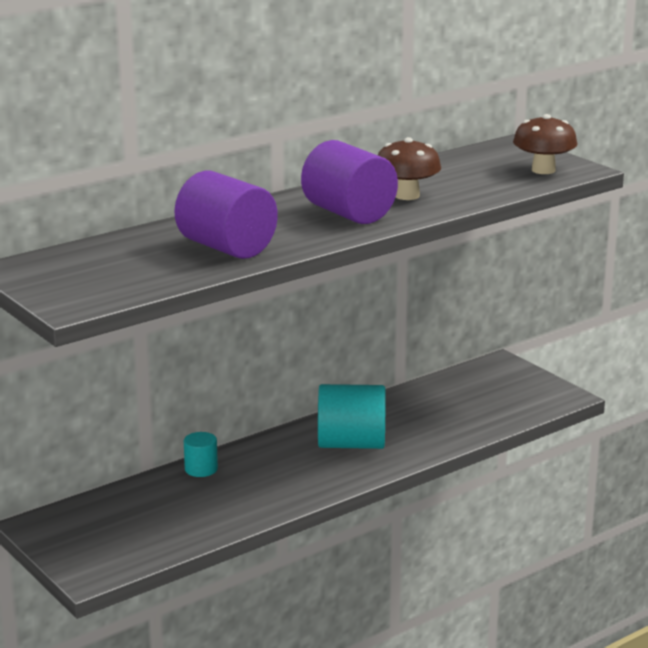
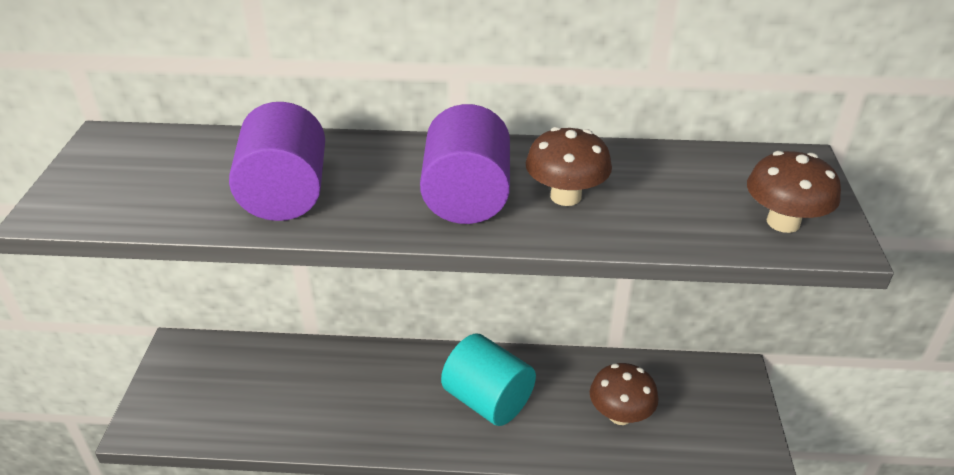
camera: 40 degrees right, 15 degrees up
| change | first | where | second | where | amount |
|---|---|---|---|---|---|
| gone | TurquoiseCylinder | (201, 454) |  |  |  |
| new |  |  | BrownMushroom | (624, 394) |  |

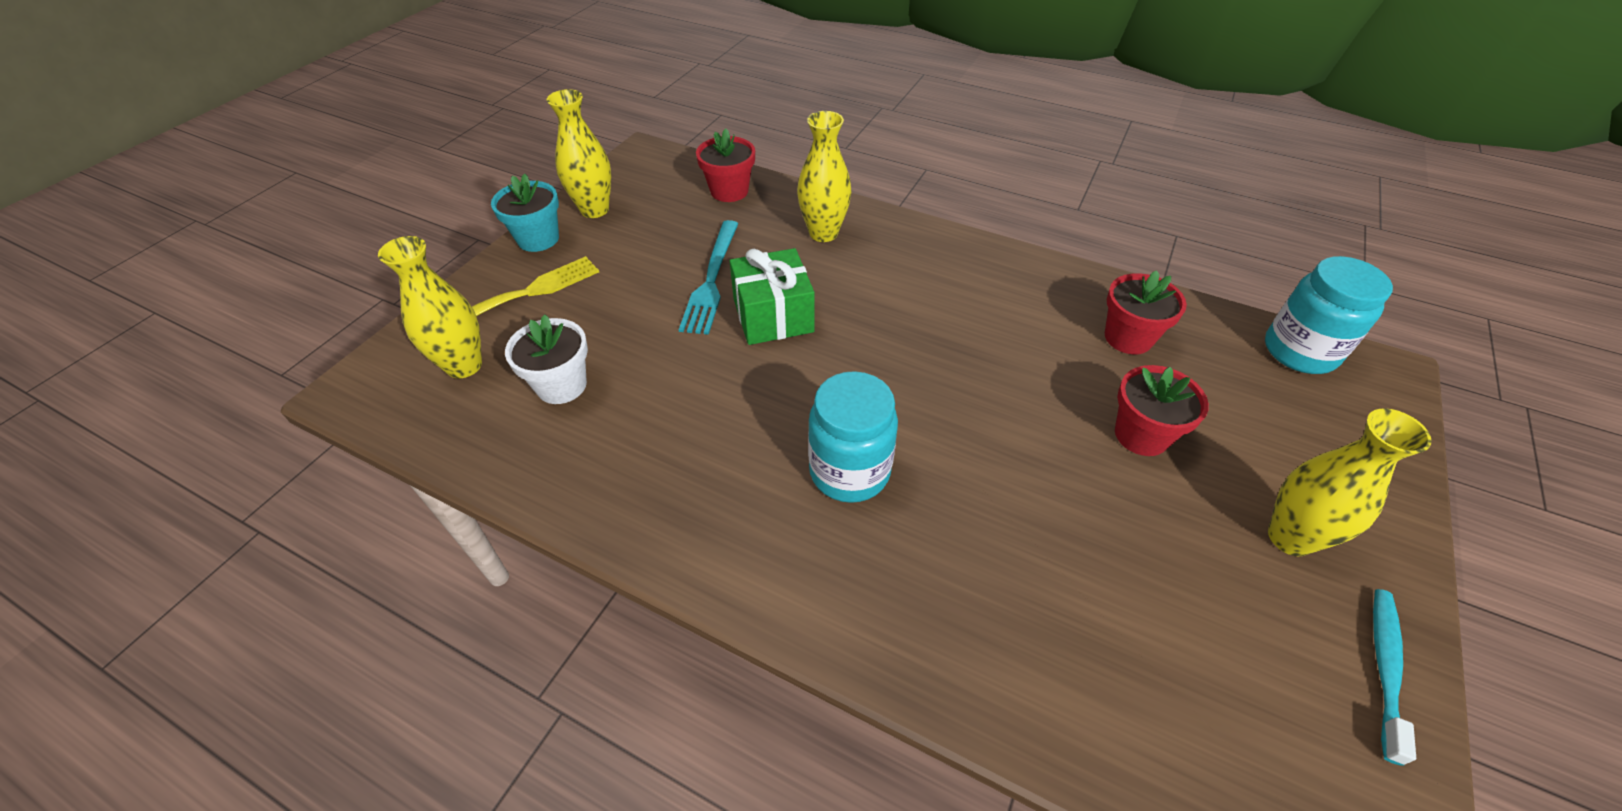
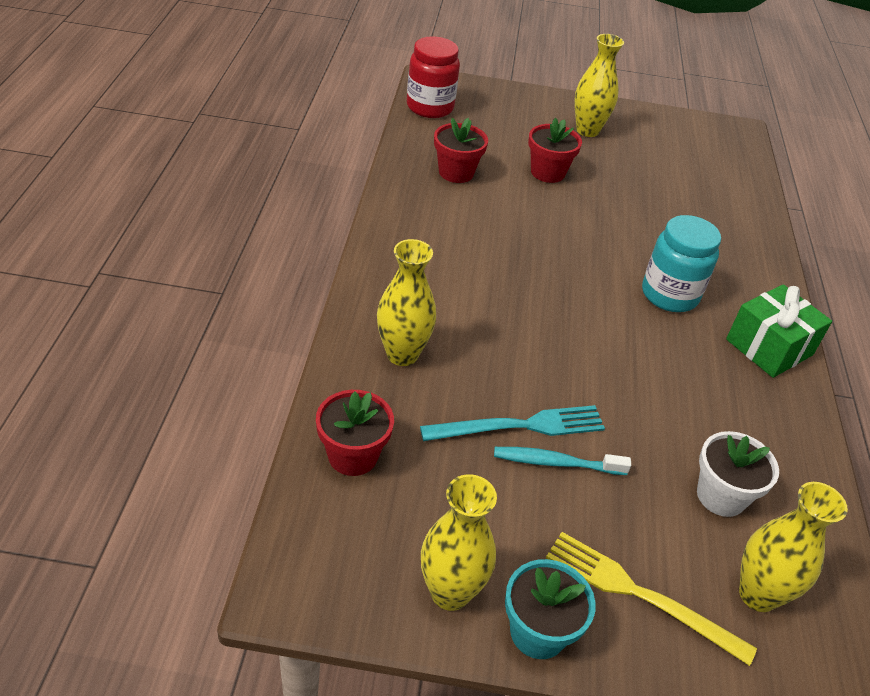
camera: 115 degrees left, 5 degrees down
| change | first | where | second | where | amount |
|---|---|---|---|---|---|
| shifted | GreenGift | (772, 296) |  | (779, 331) |  |
| shifted | TurquoiseToothbrush | (1394, 677) |  | (562, 461) |  |
| repainted | TurquoiseJar | (1329, 315) | RedJar | (433, 77) |  |

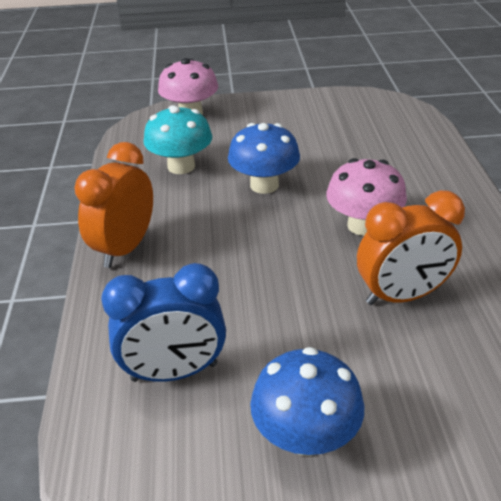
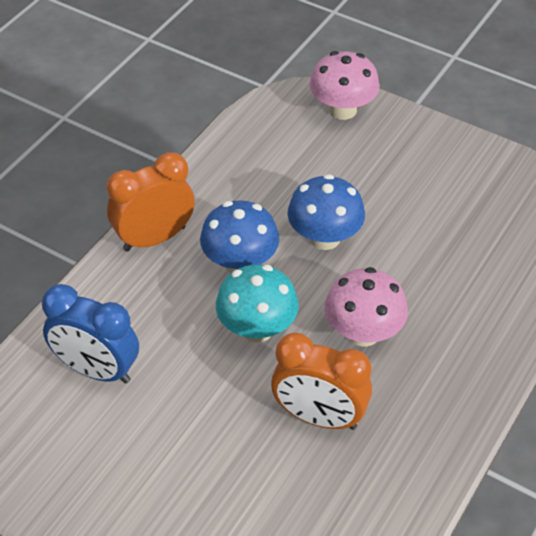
camera: 35 degrees right, 10 degrees up
| change | first | where | second | where | amount |
|---|---|---|---|---|---|
| shifted | TurquoiseMushroom | (178, 139) |  | (257, 303) |  |
| shifted | BlueMushroom | (307, 401) |  | (239, 236) |  |

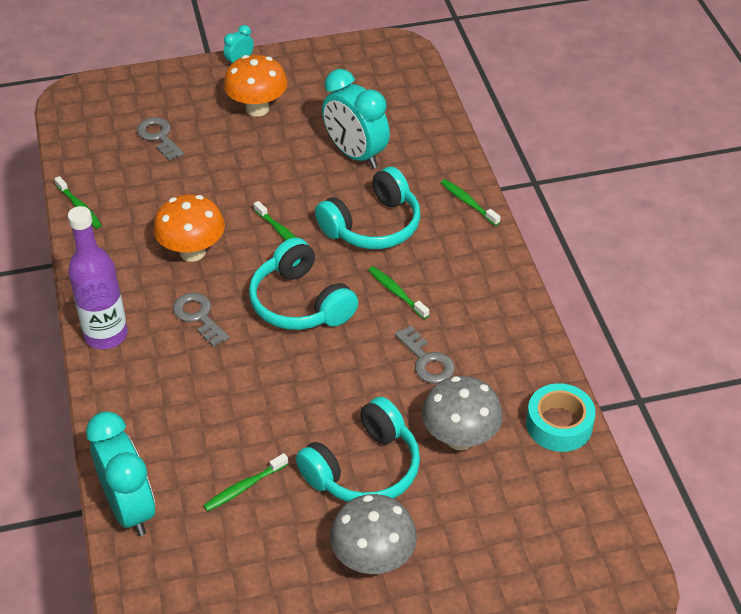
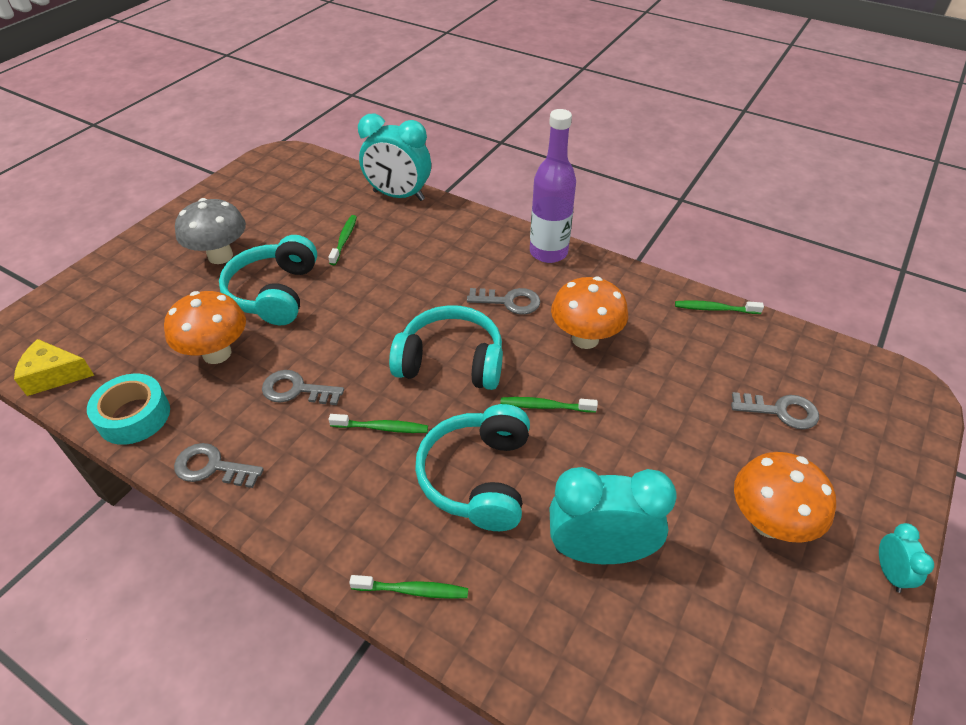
camera: 135 degrees right, 0 degrees up
| change | first | where | second | where | amount |
|---|---|---|---|---|---|
| new |  |  | YellowCheese | (54, 367) |  |
| new |  |  | GreyKey | (219, 465) |  |
| repainted | GreyMushroom | (462, 413) | OrangeMushroom | (205, 327) |  |

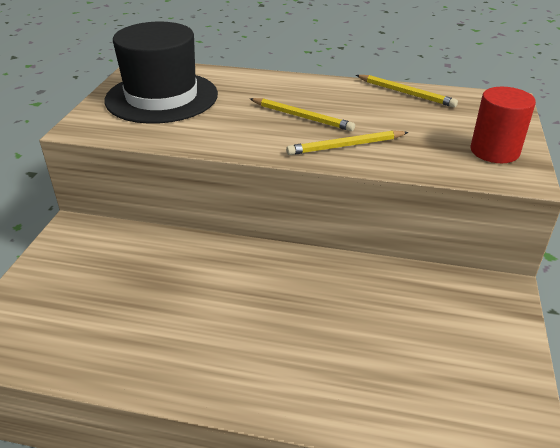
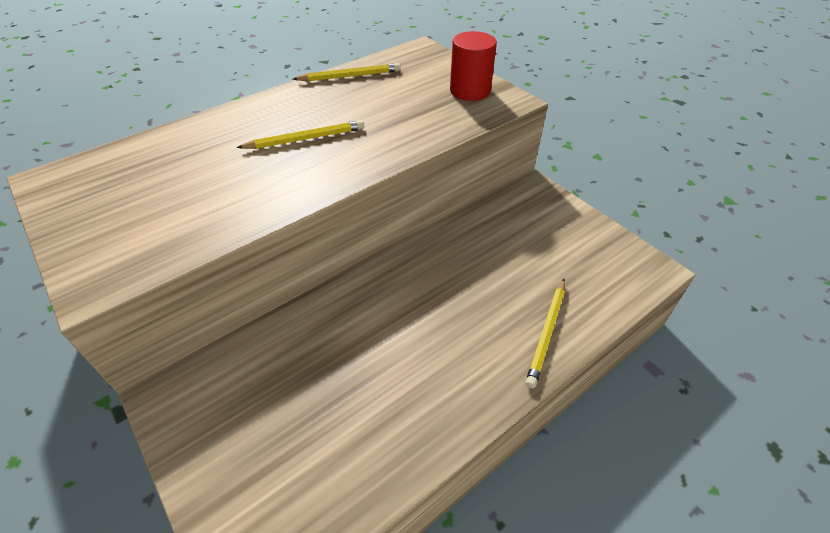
camera: 50 degrees left, 10 degrees up
| change | first | where | second | where | amount |
|---|---|---|---|---|---|
| gone | BlackHat | (161, 73) |  |  |  |
| shifted | YellowPencil | (347, 142) |  | (545, 333) |  |

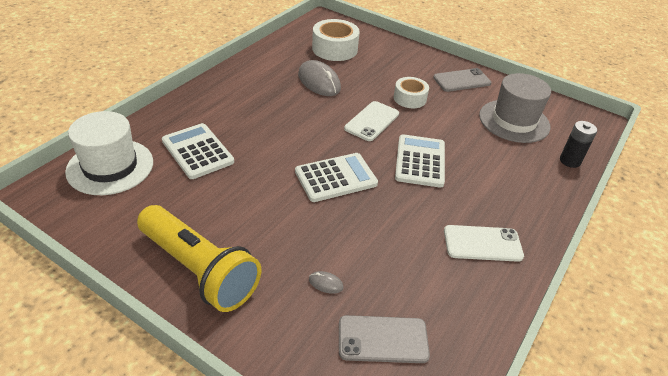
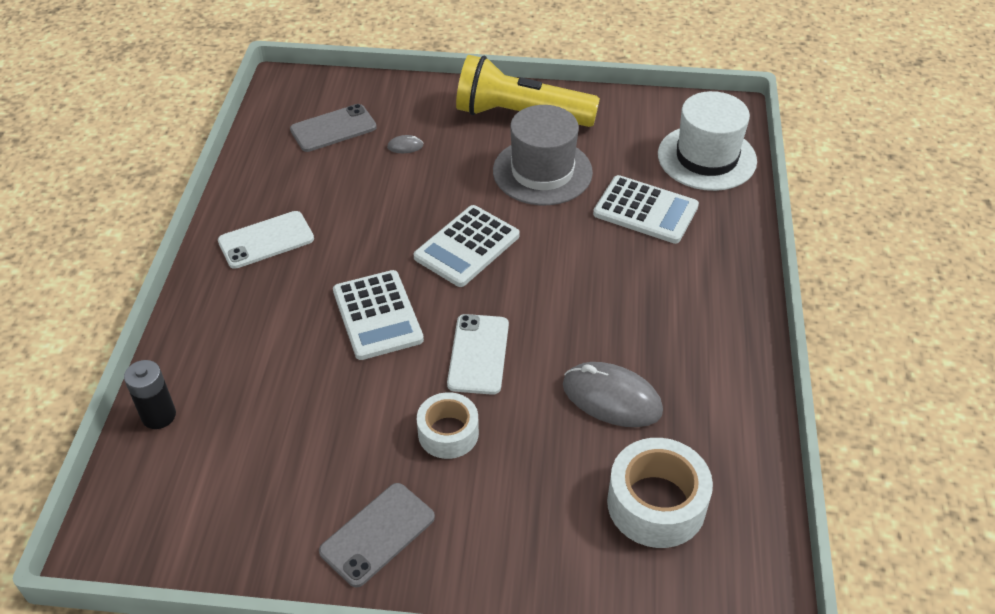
camera: 155 degrees right, 5 degrees up
| change | first | where | second | where | amount |
|---|---|---|---|---|---|
| shifted | GreyHat | (515, 108) |  | (543, 155) |  |

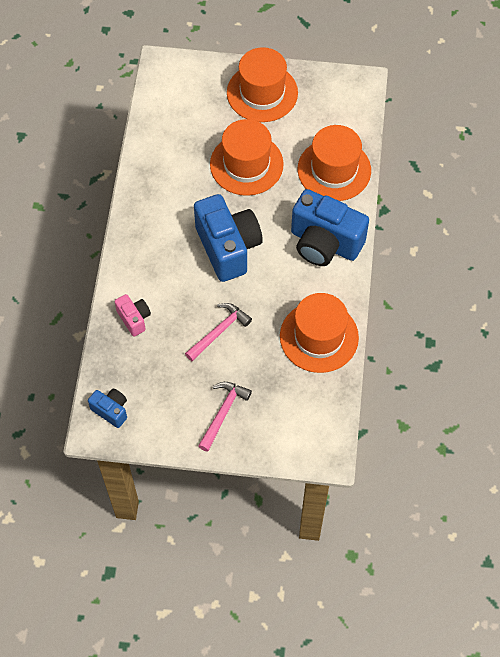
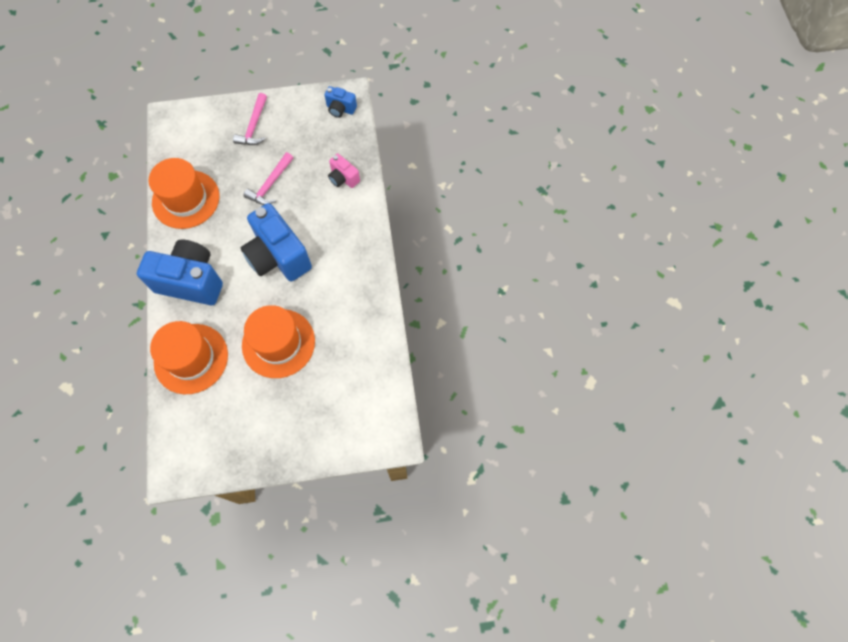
camera: 165 degrees right, 5 degrees up
| change | first | where | second | where | amount |
|---|---|---|---|---|---|
| gone | OrangeHat | (262, 84) |  |  |  |

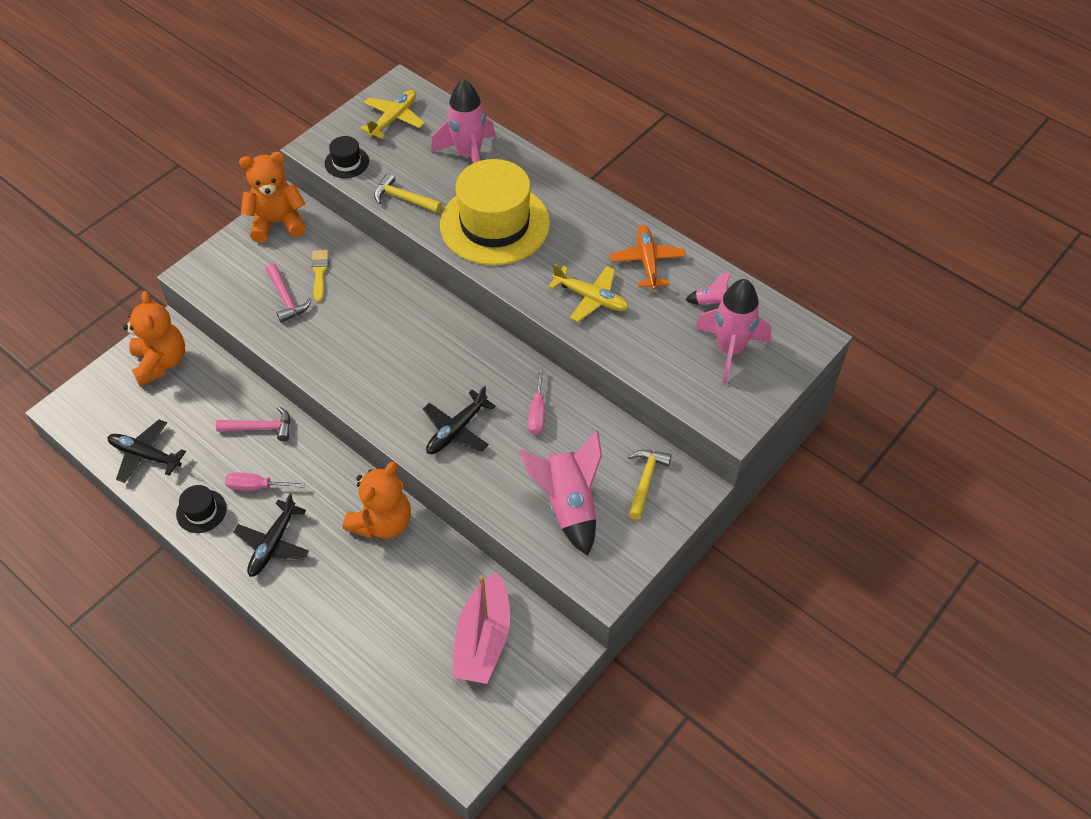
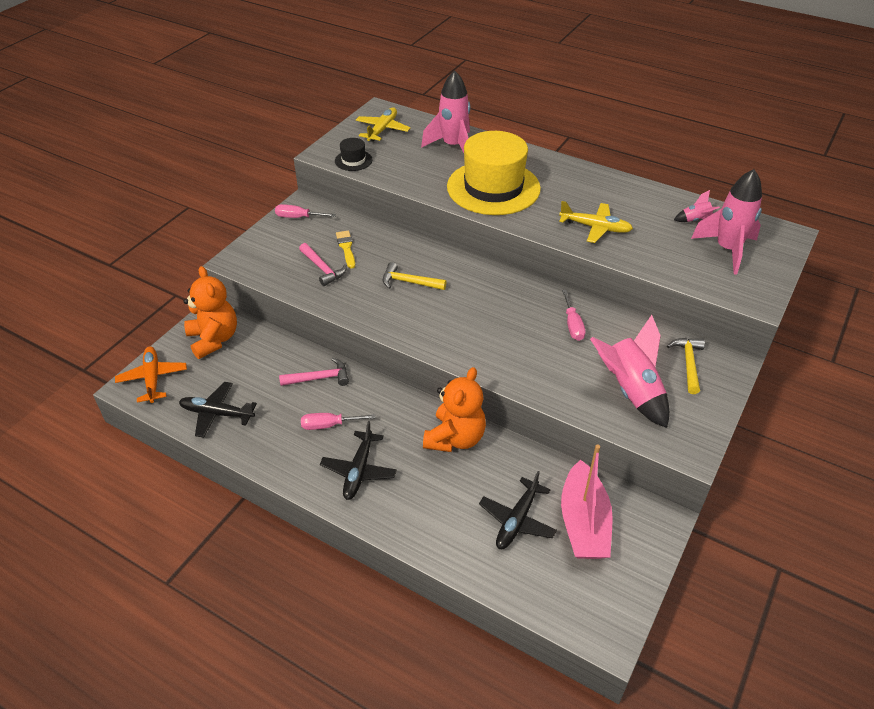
camera: 10 degrees left, 10 degrees down
| change | first | where | second | where | amount |
|---|---|---|---|---|---|
| gone | BlackHat | (201, 509) |  |  |  |
| shifted | YellowHammer | (408, 193) |  | (415, 276) |  |
| shifted | BlackPlane | (459, 420) |  | (518, 510) |  |
| shifted | OrangePlane | (648, 257) |  | (151, 374) |  |
| swapped | OrangeTeddyBear | (272, 197) | PinkScrewdriver | (305, 211) |  |

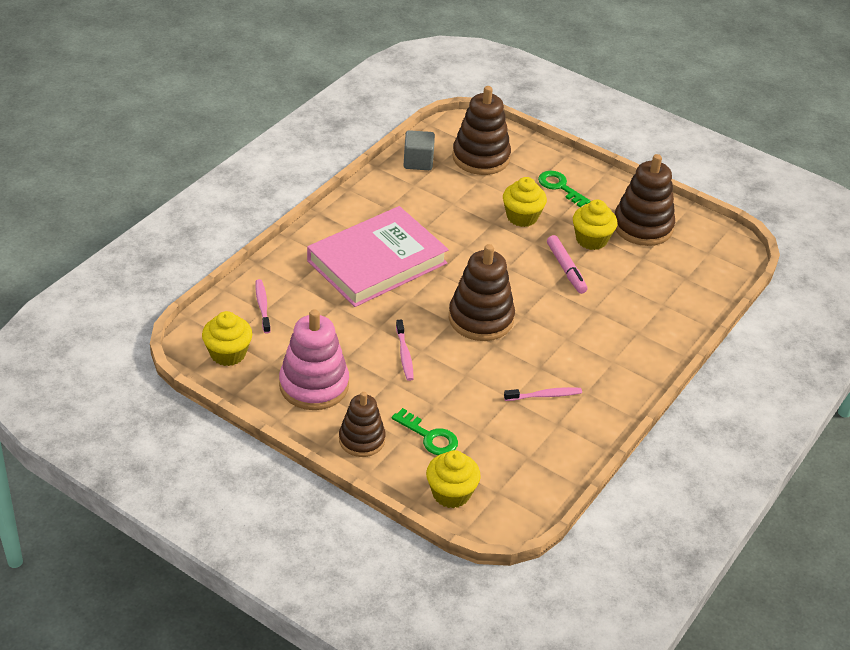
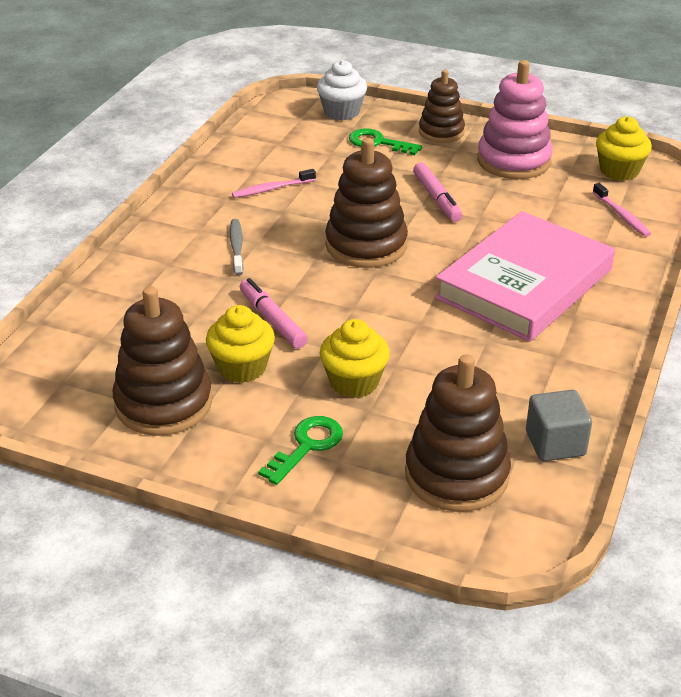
camera: 170 degrees right, 5 degrees down
| change | first | where | second | where | amount |
|---|---|---|---|---|---|
| new |  |  | GreyToothbrush | (236, 247) |  |
| swapped | PinkToothbrush | (405, 350) | PinkMarker | (437, 192) |  |
| repainted | YellowCupcake | (453, 479) | WhiteCupcake | (342, 90) |  |
| rotated | GreenKey | (564, 189) |  | (300, 450) | 90 degrees counterclockwise |

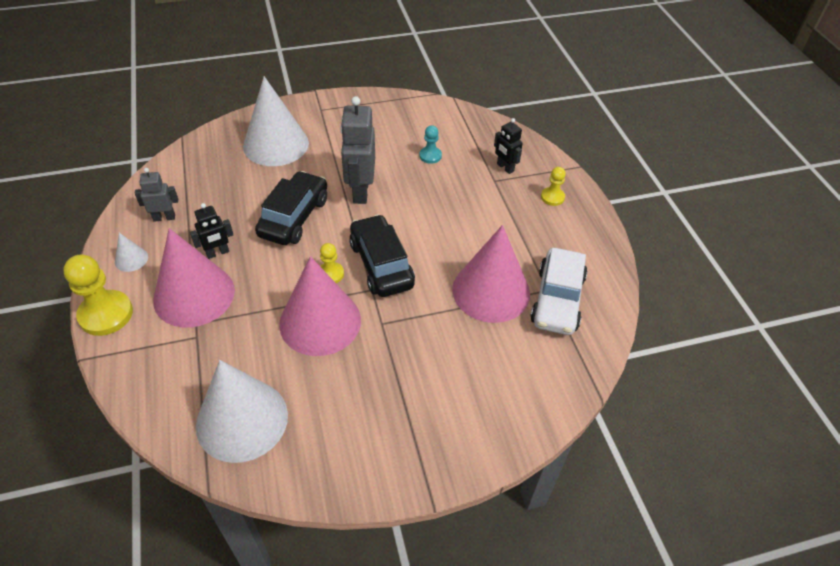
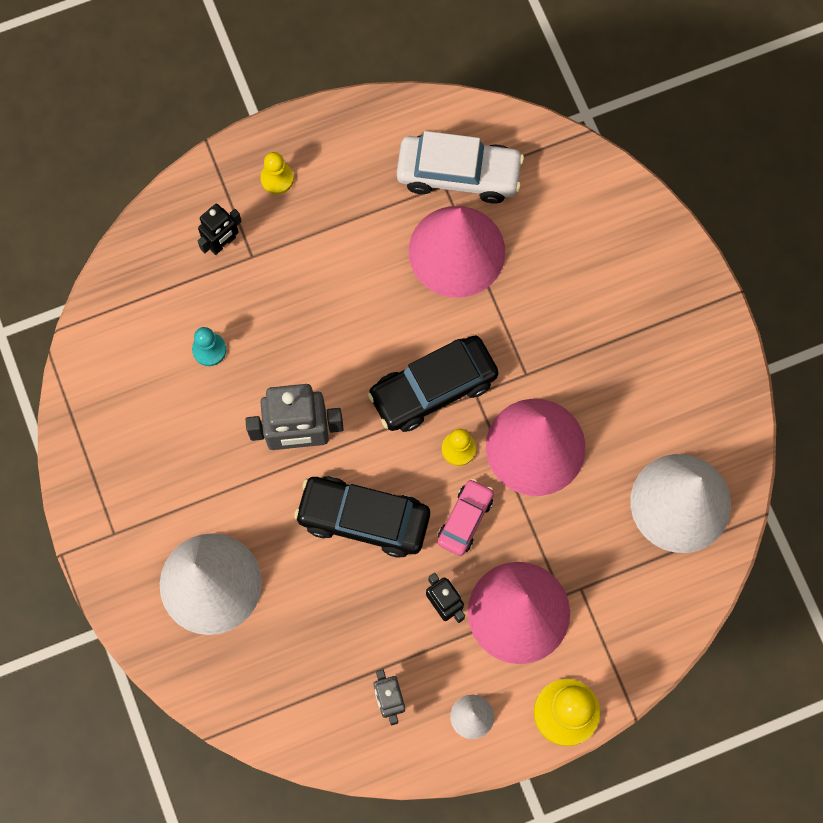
camera: 95 degrees left, 25 degrees up
| change | first | where | second | where | amount |
|---|---|---|---|---|---|
| new |  |  | PinkCar | (465, 517) |  |

